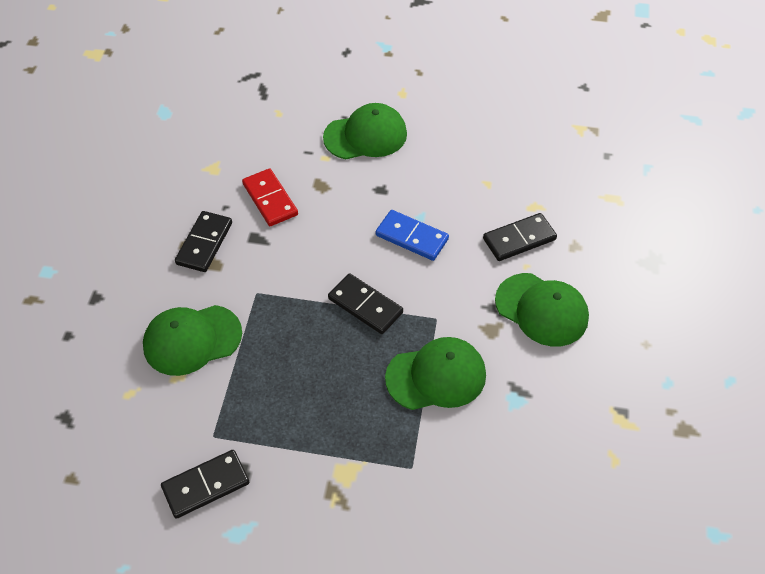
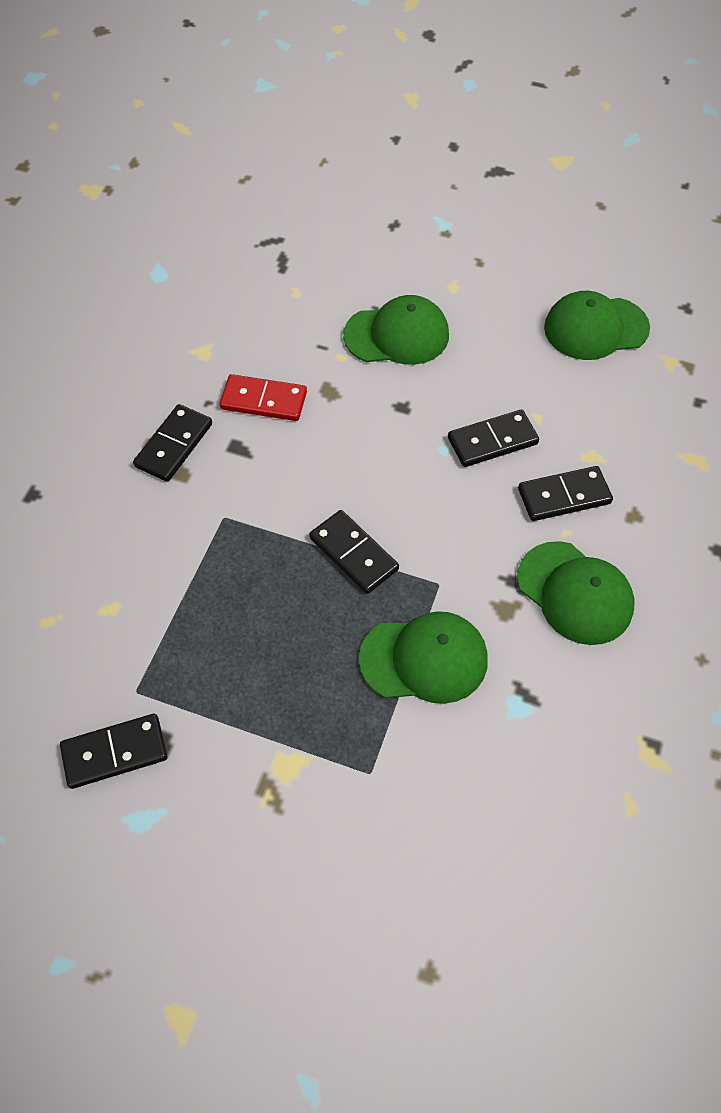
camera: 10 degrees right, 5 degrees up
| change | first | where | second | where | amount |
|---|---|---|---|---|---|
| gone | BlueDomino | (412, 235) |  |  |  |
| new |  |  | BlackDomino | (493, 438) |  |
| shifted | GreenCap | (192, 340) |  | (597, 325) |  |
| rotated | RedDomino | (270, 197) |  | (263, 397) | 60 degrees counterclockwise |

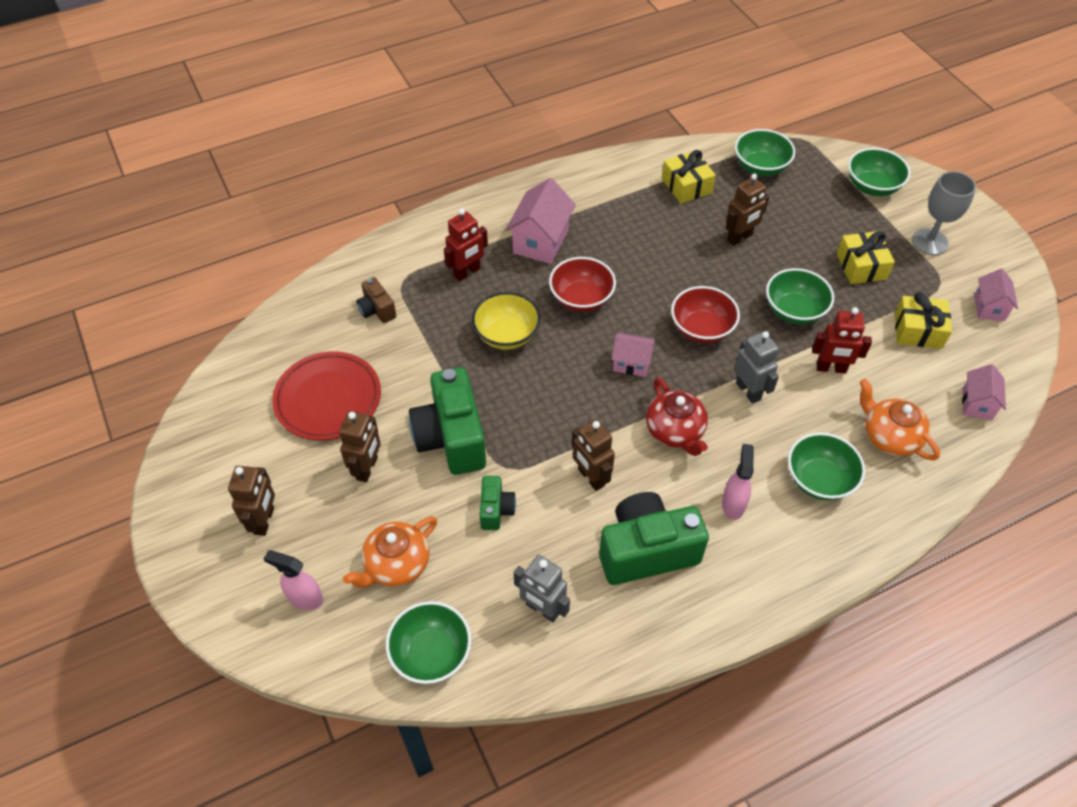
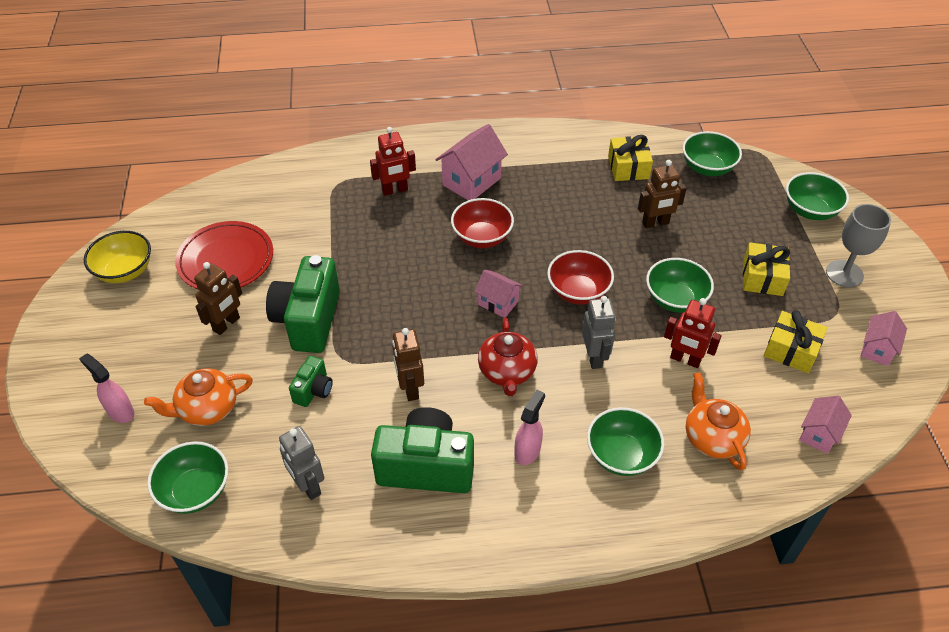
camera: 20 degrees right, 5 degrees down
| change | first | where | second | where | amount |
|---|---|---|---|---|---|
| gone | BrownRobot | (251, 501) |  |  |  |
| gone | BrownCamera | (376, 300) |  |  |  |
| shifted | YellowBowl | (506, 321) |  | (117, 257) |  |

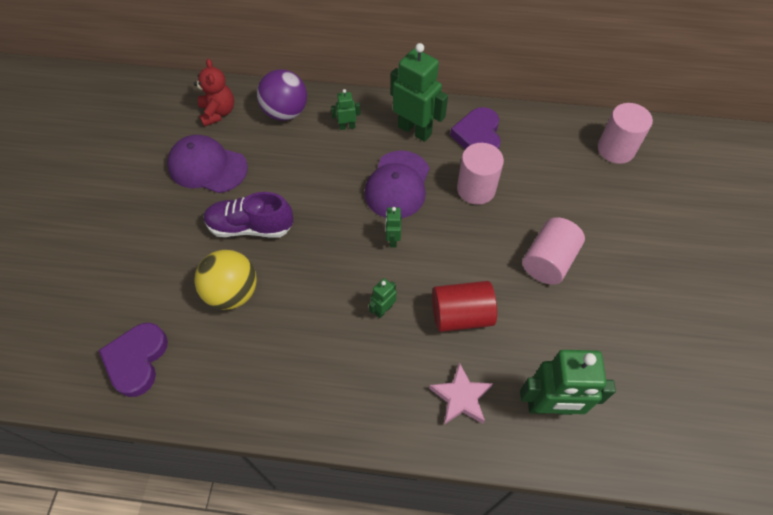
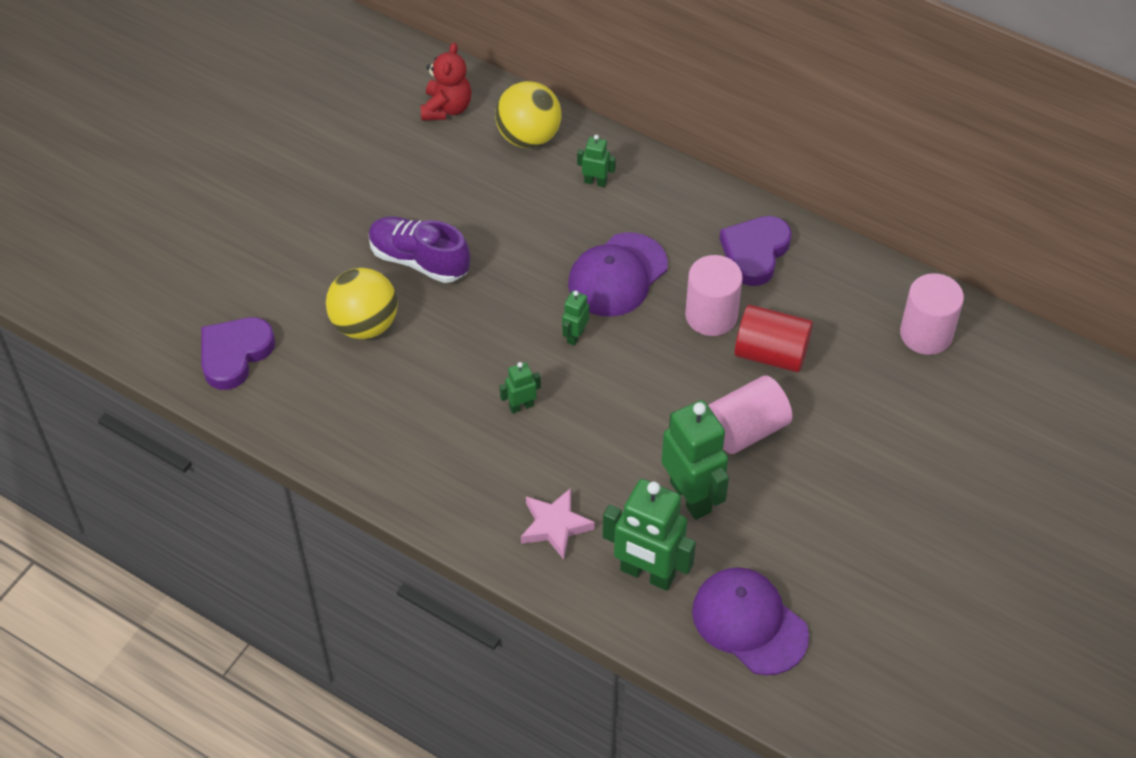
camera: 25 degrees right, 5 degrees down
| change | first | where | second | where | amount |
|---|---|---|---|---|---|
| shifted | PurpleCap | (207, 164) |  | (750, 621) |  |
| shifted | GreenRobot | (419, 92) |  | (695, 460) |  |
| shifted | RedCylinder | (464, 306) |  | (773, 338) |  |
| repainted | PurpleBall | (282, 95) | YellowBall | (528, 114) |  |

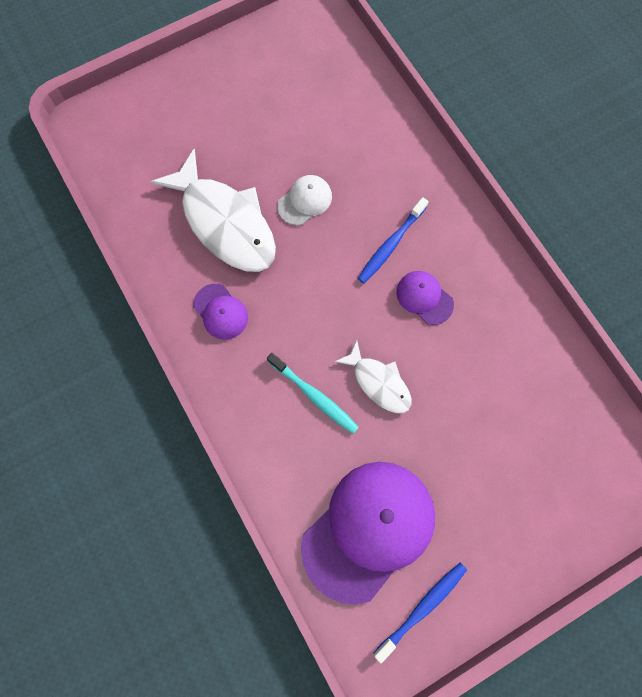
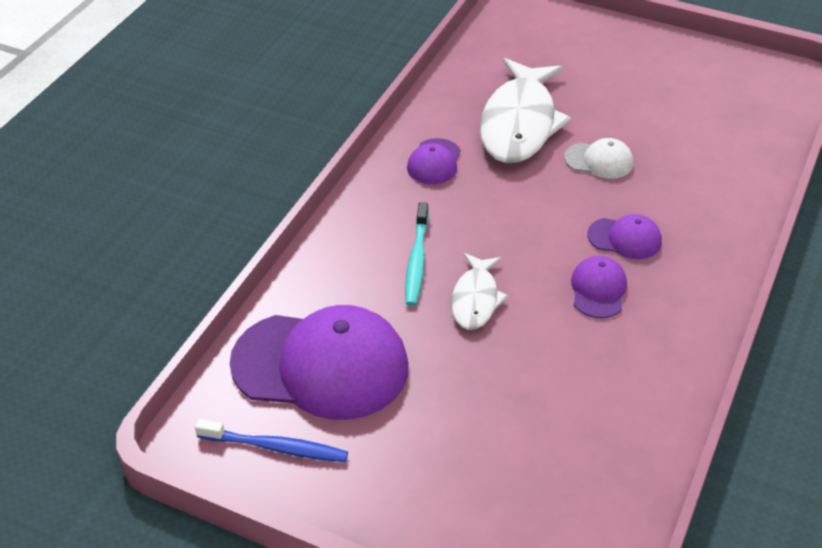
camera: 55 degrees right, 30 degrees down
| change | first | where | second | where | amount |
|---|---|---|---|---|---|
| swapped | BlueToothbrush | (393, 240) | PurpleCap | (624, 236) |  |

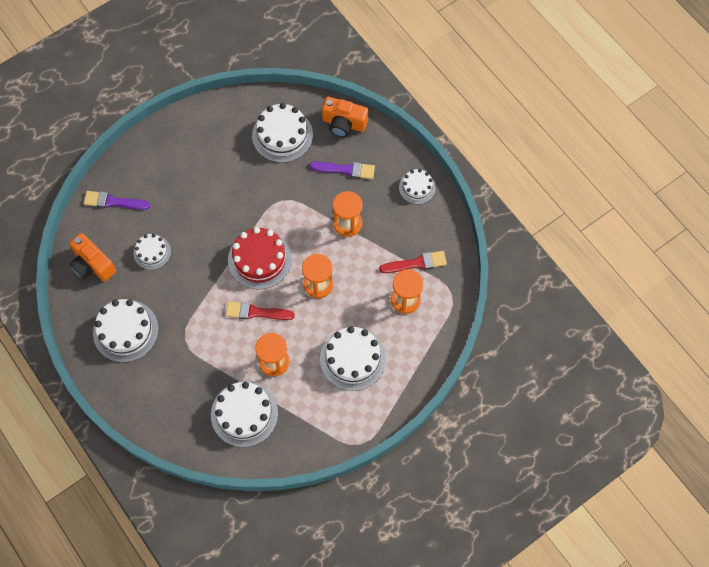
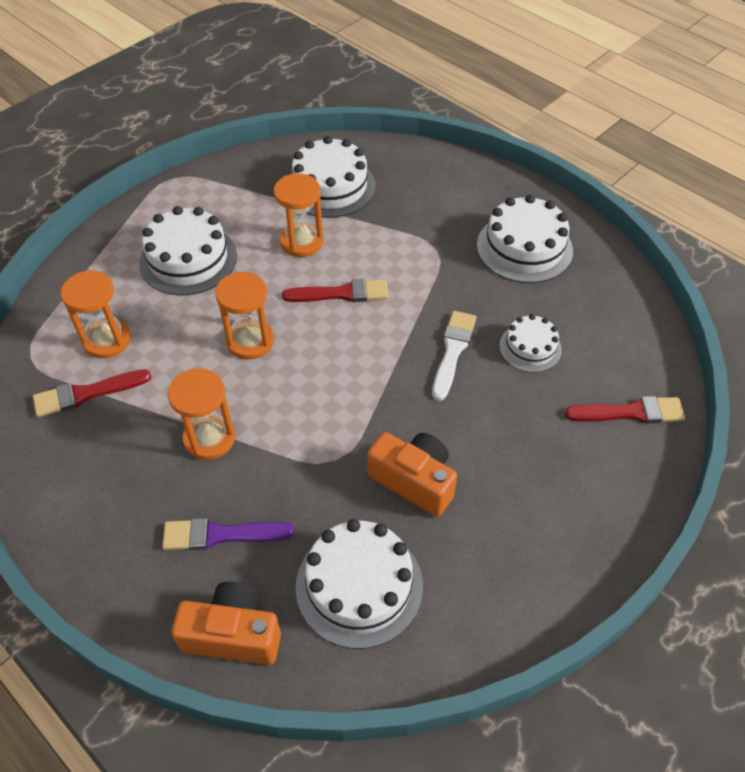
camera: 170 degrees right, 15 degrees down
| change | first | where | second | where | amount |
|---|---|---|---|---|---|
| gone | RedCake | (260, 258) |  |  |  |
| gone | WhiteCake | (417, 186) |  |  |  |
| new |  |  | WhiteBrush | (454, 356) |  |
| shifted | OrangeCamera | (92, 257) |  | (412, 474) |  |
| repainted | PurpleBrush | (117, 200) | RedBrush | (625, 409) |  |

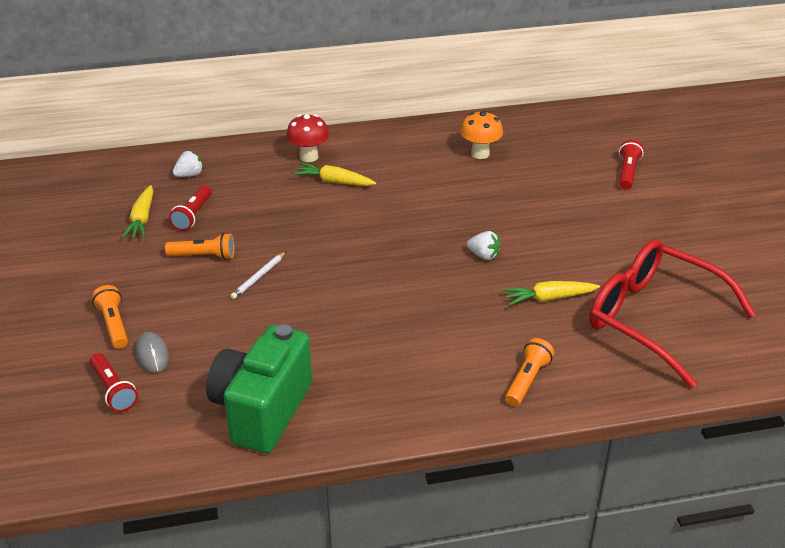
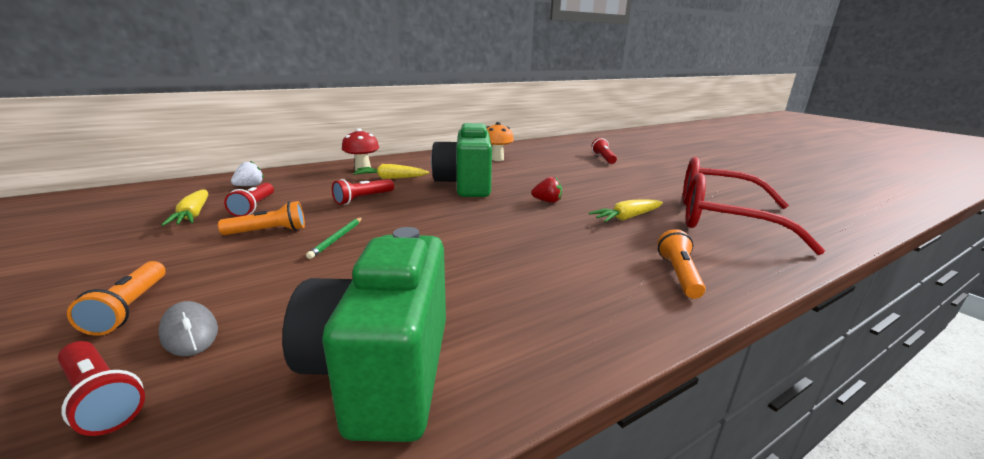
camera: 20 degrees left, 15 degrees down
| change | first | where | second | where | amount |
|---|---|---|---|---|---|
| new |  |  | RedFlashlight | (363, 192) |  |
| new |  |  | GreenCamera | (461, 160) |  |
| repainted | WhitePencil | (258, 275) | GreenPencil | (334, 238) |  |
| repainted | WhiteStrawberry | (483, 245) | RedStrawberry | (546, 190) |  |
| rotated | OrangeFlashlight | (110, 317) |  | (116, 298) | 150 degrees counterclockwise |

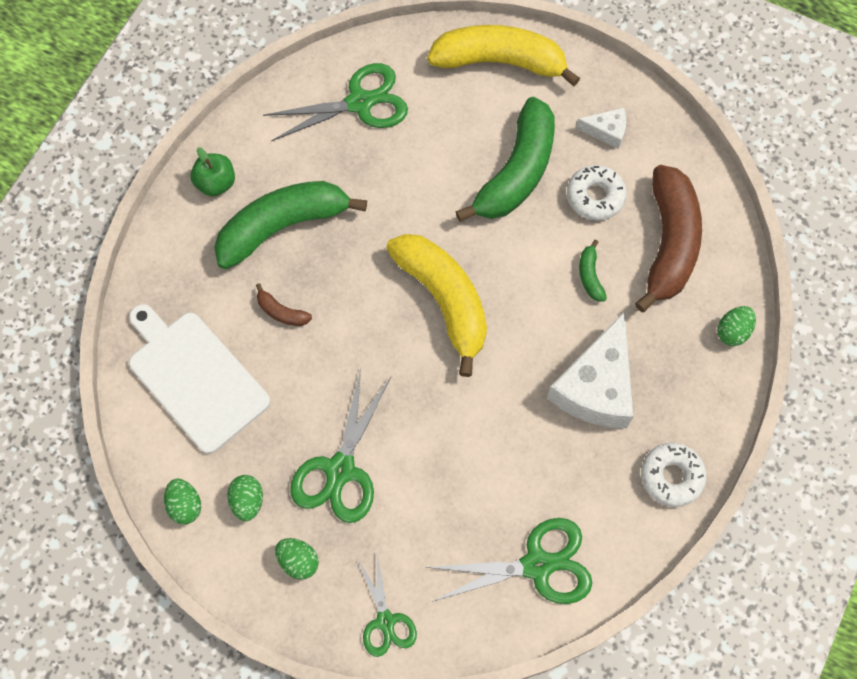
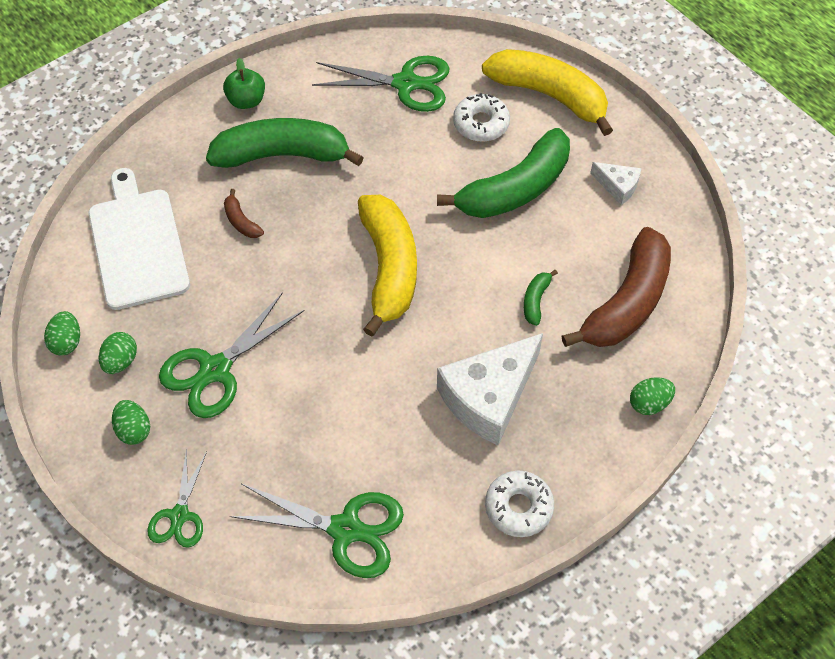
camera: 25 degrees right, 10 degrees down
| change | first | where | second | where | amount |
|---|---|---|---|---|---|
| shifted | WhiteDonut | (597, 192) |  | (481, 117) |  |

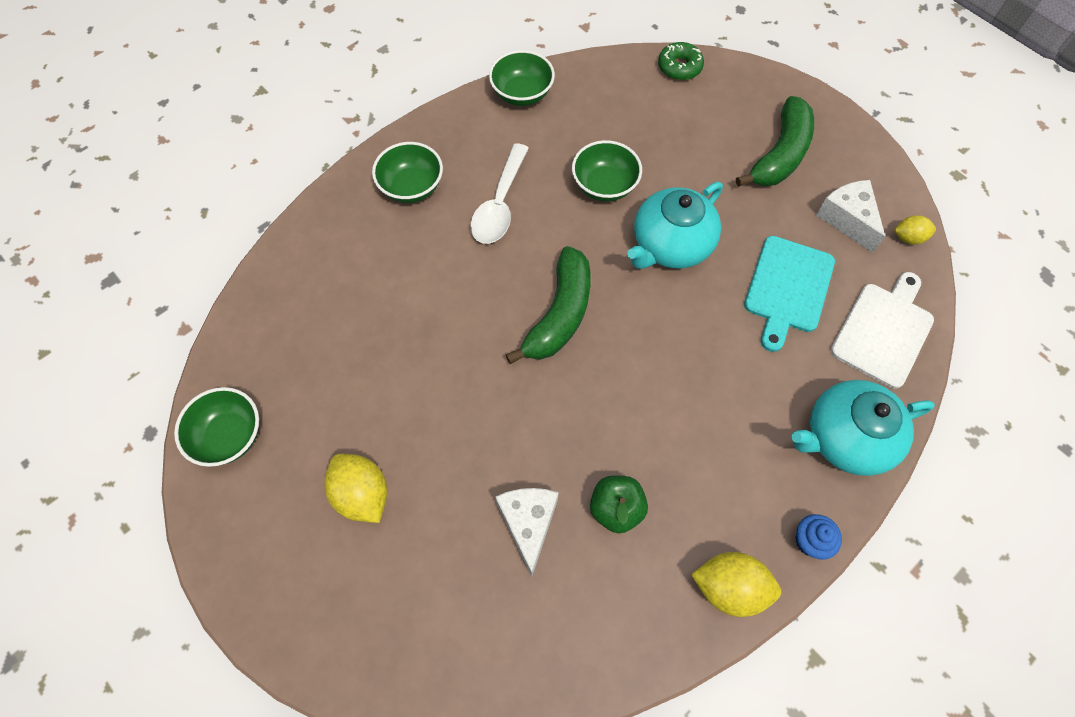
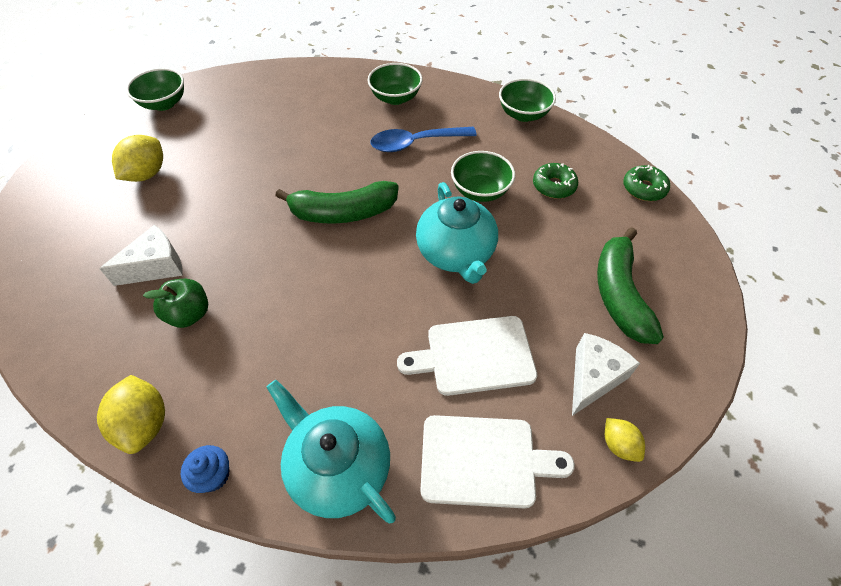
camera: 60 degrees right, 10 degrees down
| change | first | where | second | where | amount |
|---|---|---|---|---|---|
| new |  |  | GreenDonut | (555, 181) |  |
| repainted | WhiteSpoon | (499, 193) | BlueSpoon | (423, 139) |  |
| repainted | TurquoiseCuttingBoard | (789, 294) | WhiteCuttingBoard | (467, 356) |  |
| rotated | TurquoiseTeapot | (675, 225) |  | (457, 233) | 120 degrees counterclockwise |
| rotated | GreenBanana | (775, 141) |  | (630, 285) | 90 degrees clockwise |

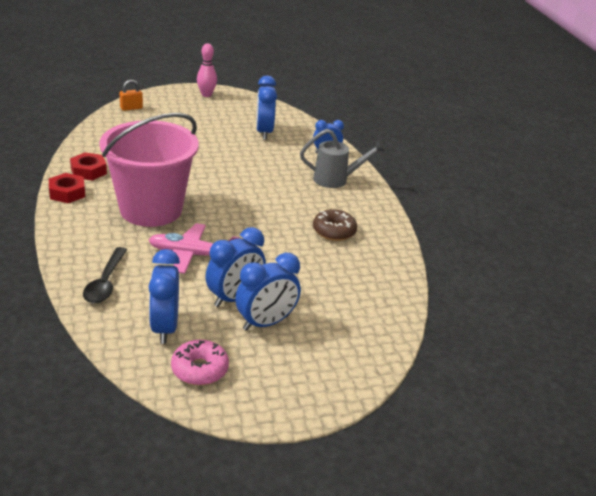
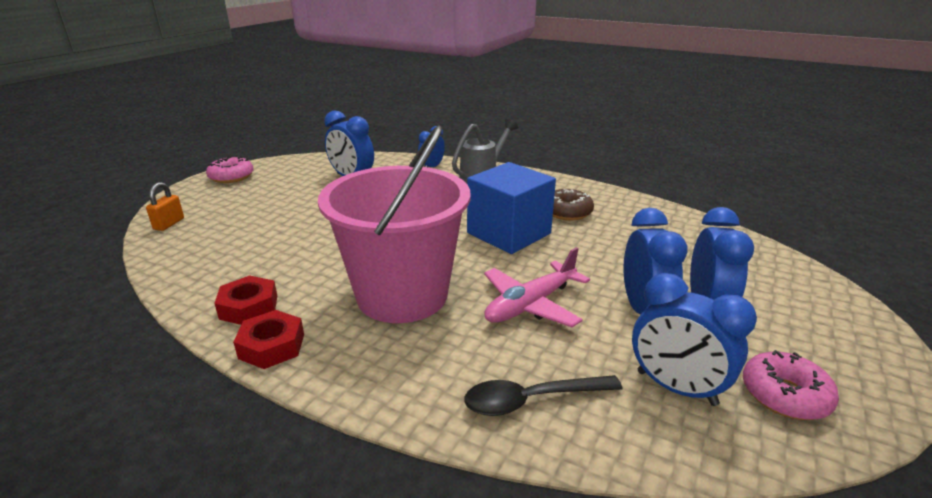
camera: 45 degrees left, 5 degrees down
| change | first | where | second | where | amount |
|---|---|---|---|---|---|
| new |  |  | BlueCube | (511, 208) |  |
| swapped | PinkBowlingPin | (207, 70) | PinkDonut | (230, 170) |  |
| rotated | BlackSpoon | (105, 275) |  | (543, 395) | 120 degrees clockwise |

